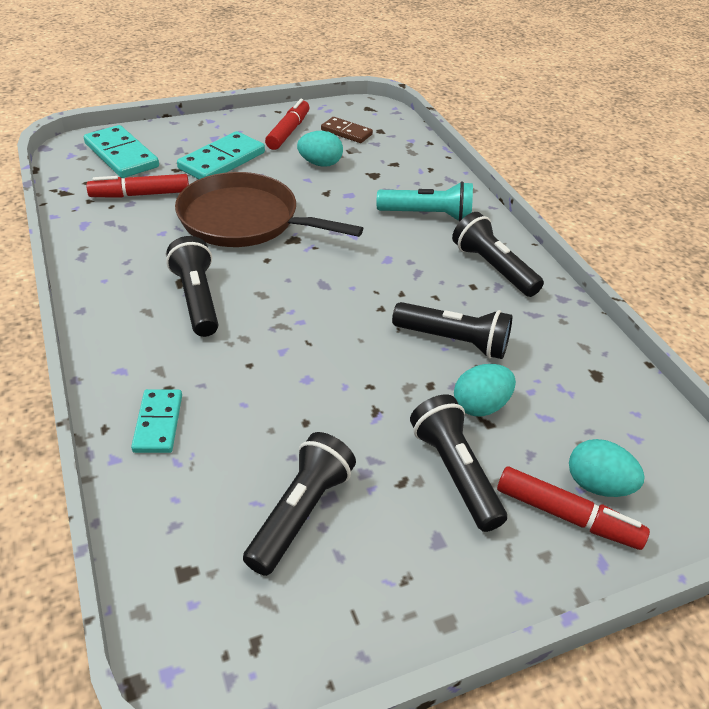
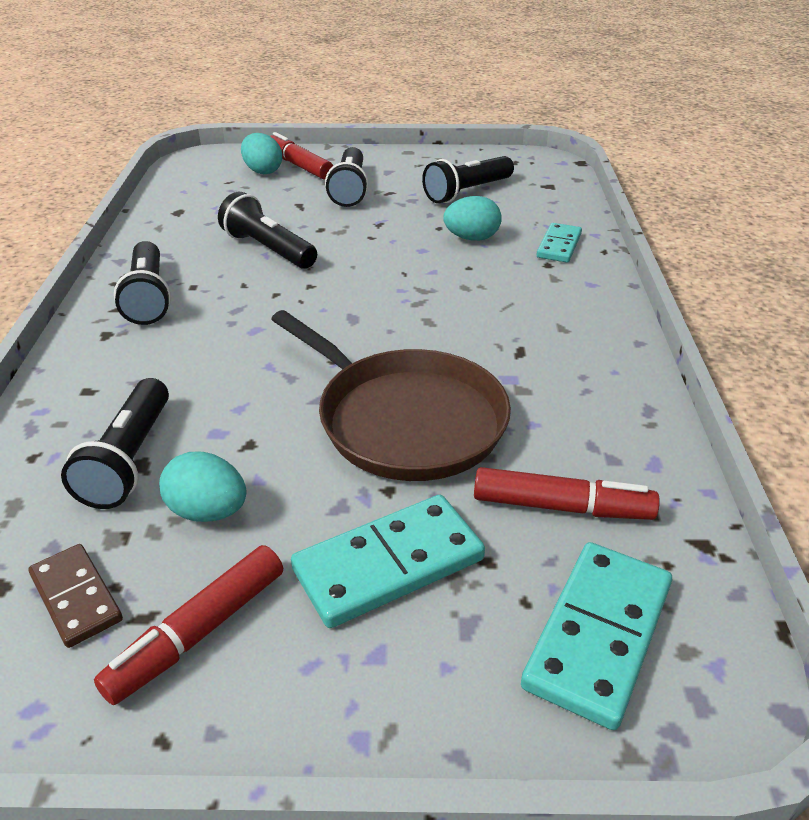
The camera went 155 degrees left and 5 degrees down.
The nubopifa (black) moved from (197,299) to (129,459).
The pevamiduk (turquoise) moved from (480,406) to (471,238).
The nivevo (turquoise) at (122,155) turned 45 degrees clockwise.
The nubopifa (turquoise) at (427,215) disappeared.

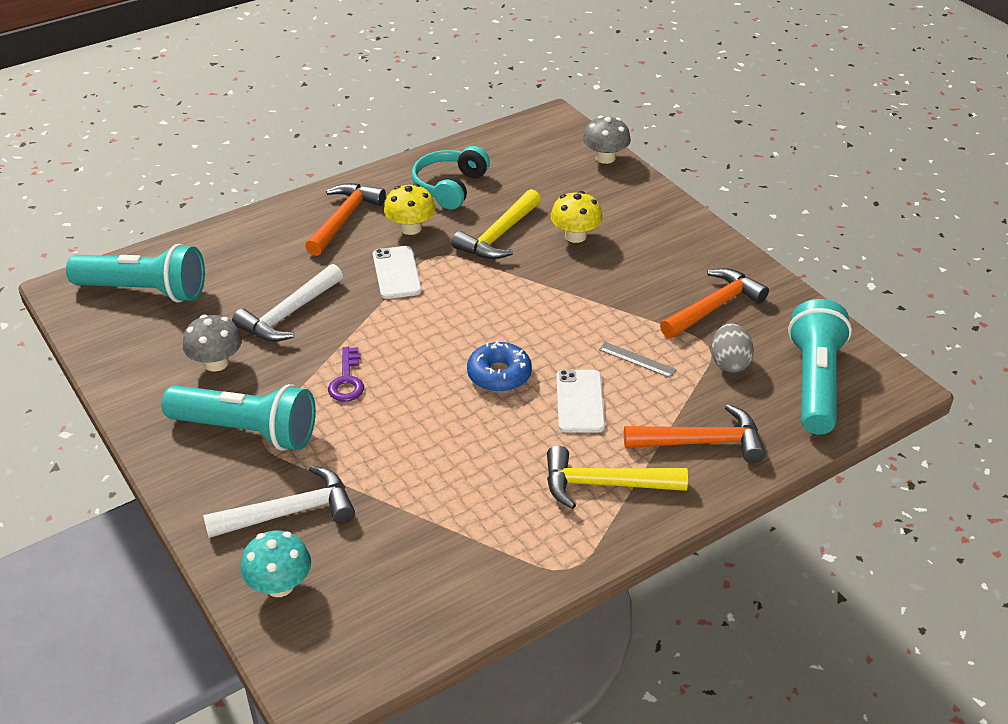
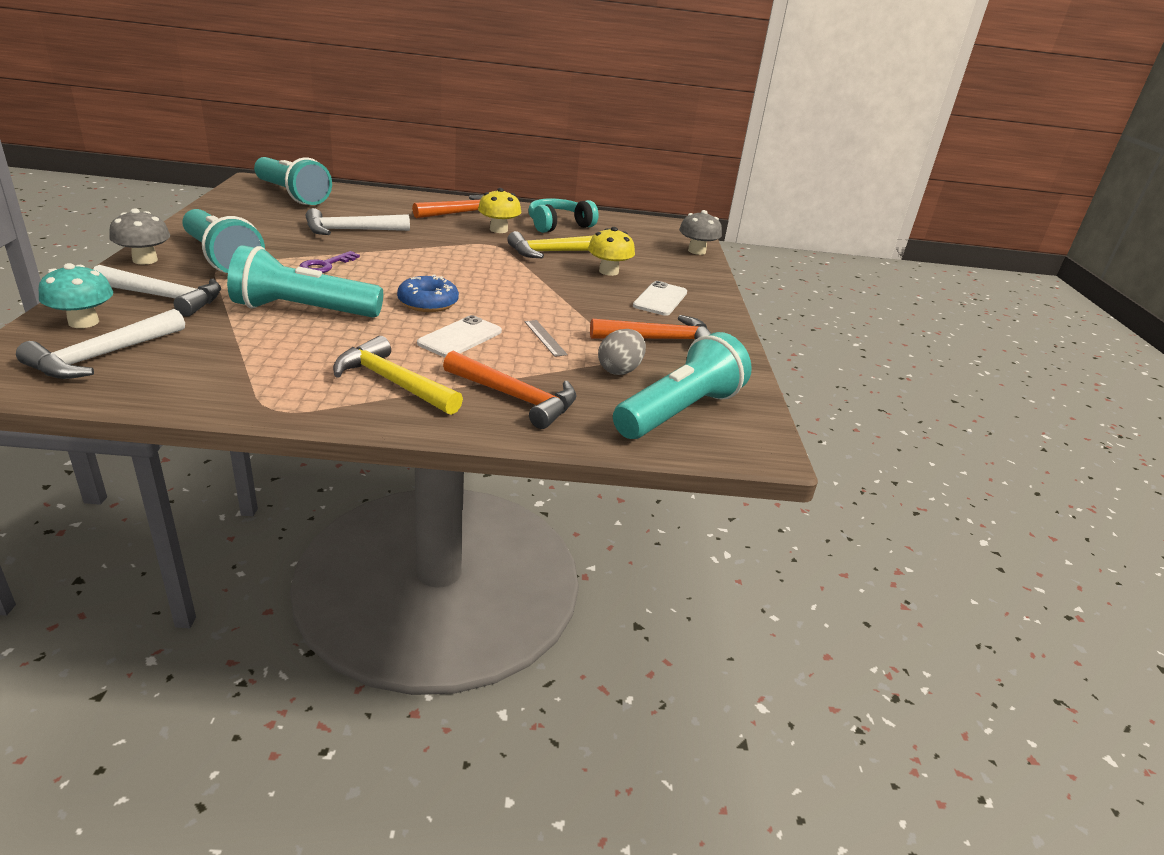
The camera went 30 degrees right and 10 degrees down.
The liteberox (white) at (103,356) appeared.
The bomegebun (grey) moved from (216,363) to (145,260).
The nubopifa (turquoise) at (303,311) appeared.
The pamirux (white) moved from (396,273) to (660,299).

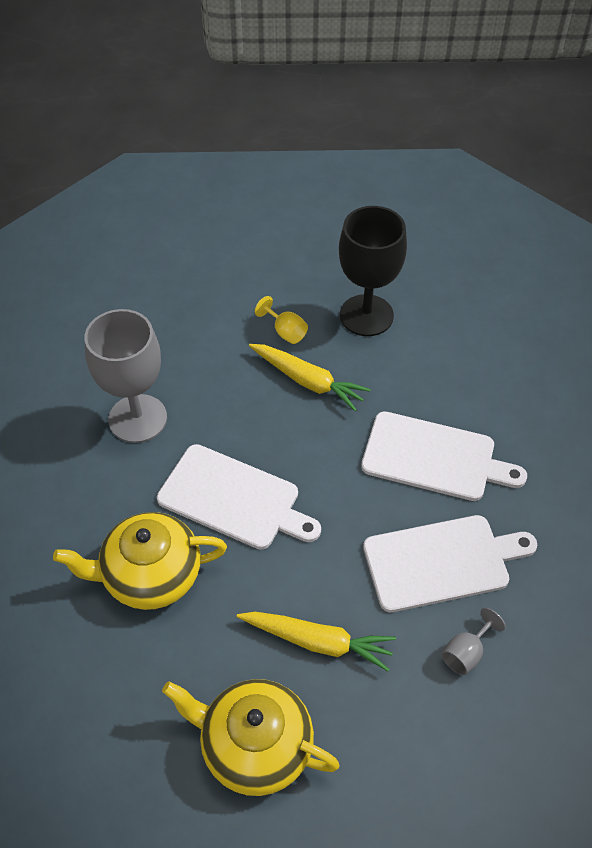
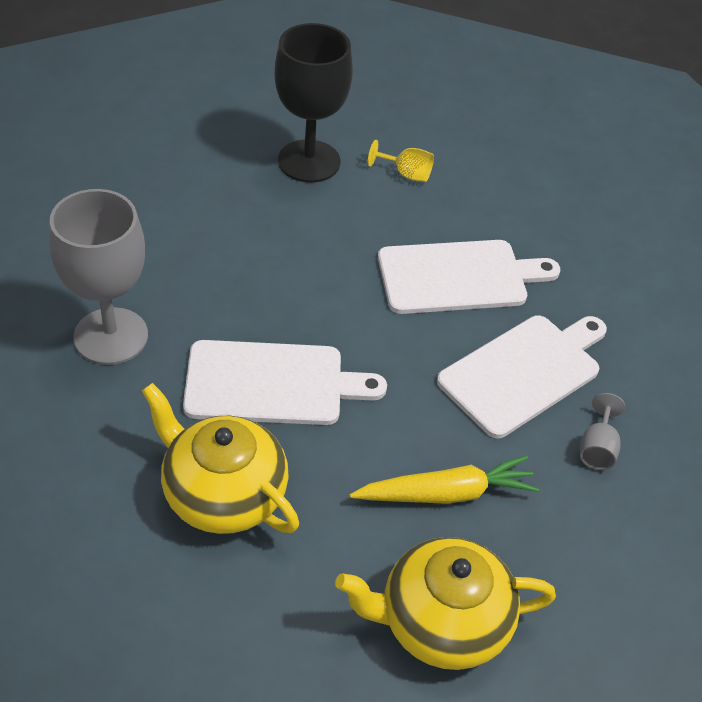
The camera went 30 degrees left and 5 degrees down.
The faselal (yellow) at (150,575) turned 75 degrees clockwise.
The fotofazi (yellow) moved from (285,331) to (406,174).
The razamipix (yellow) at (308,381) disappeared.

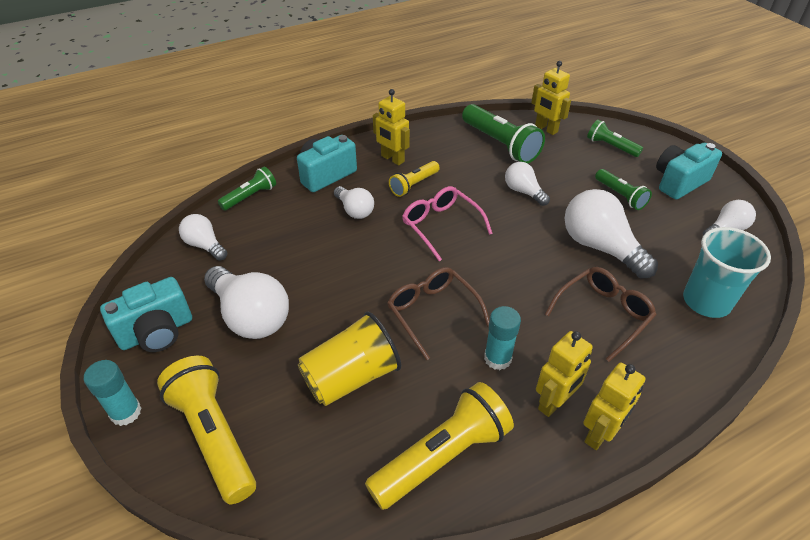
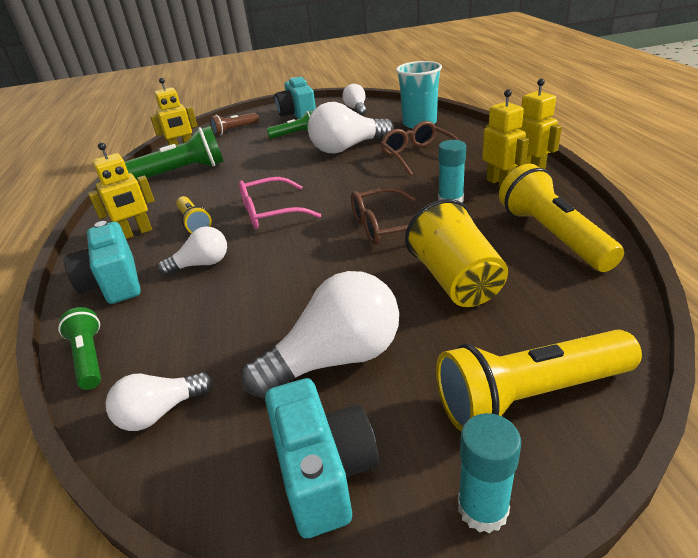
The camera went 70 degrees left and 10 degrees down.
The nubopifa (green) at (611,146) became the nubopifa (brown) at (235,130).
The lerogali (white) at (523,192) disappeared.

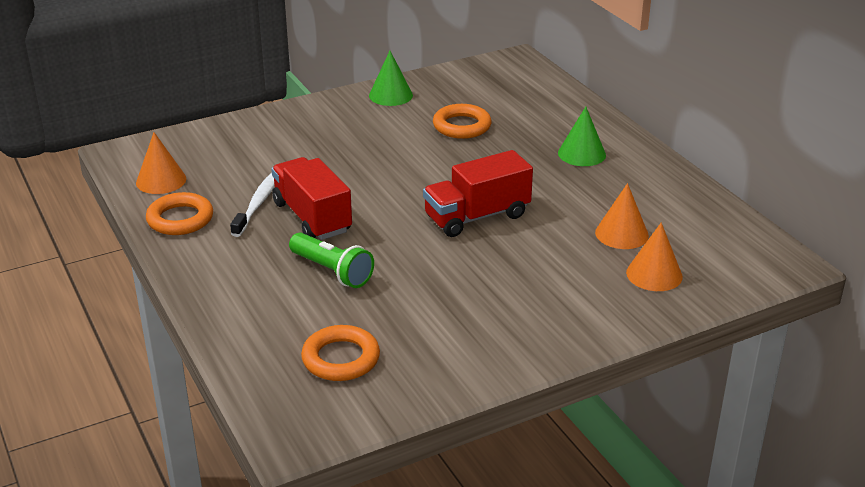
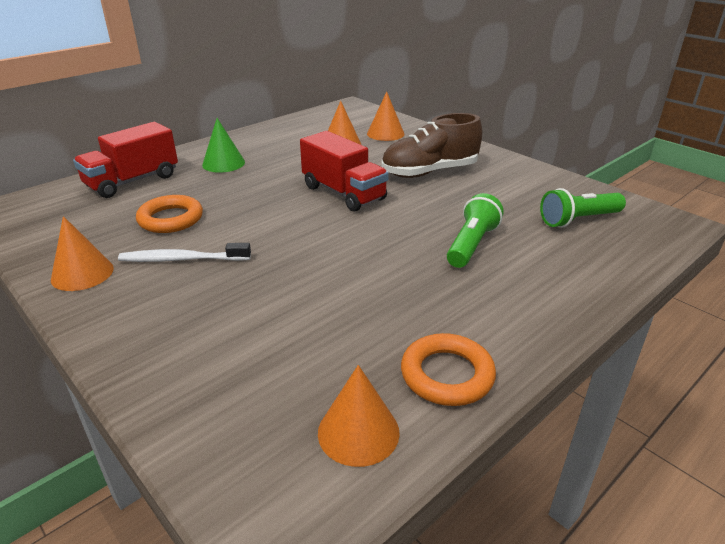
The camera went 105 degrees left and 0 degrees up.
The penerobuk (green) at (390,95) became the penerobuk (orange) at (82,273).
The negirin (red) moved from (312,217) to (132,181).
The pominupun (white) moved from (258,203) to (182,259).
The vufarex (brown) at (429,172) appeared.
The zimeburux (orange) at (341,358) was replaced by the nubopifa (green) at (578,220).

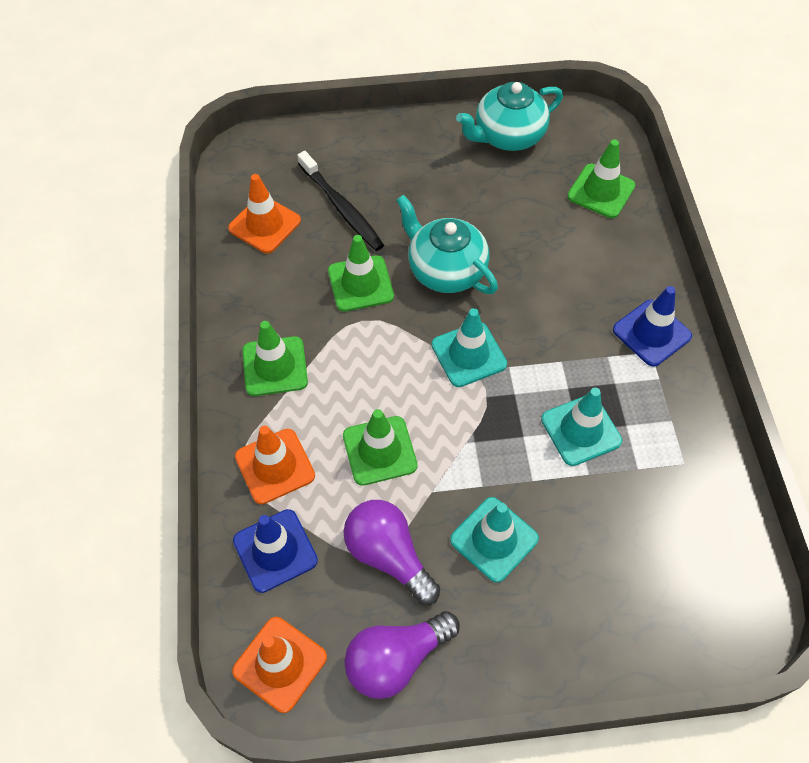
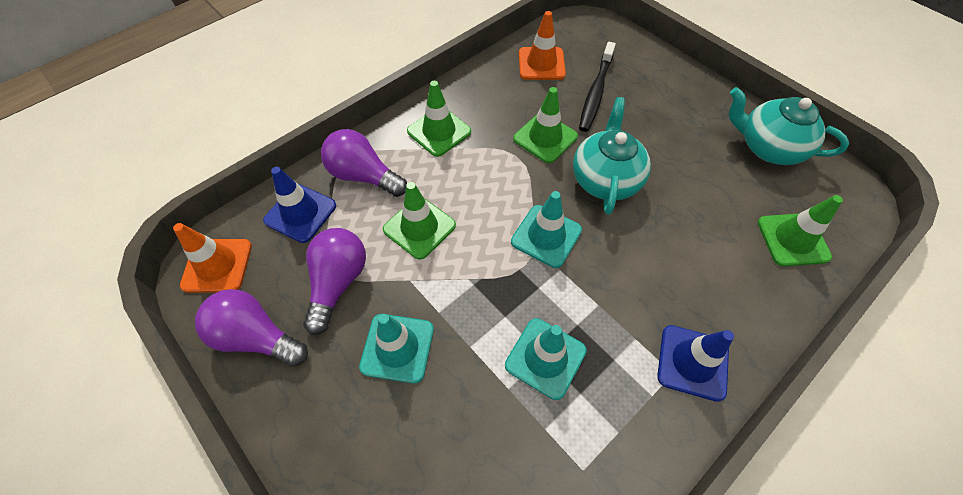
The camera went 55 degrees right and 0 degrees up.
The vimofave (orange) at (275,466) was replaced by the lerogali (purple) at (363,176).

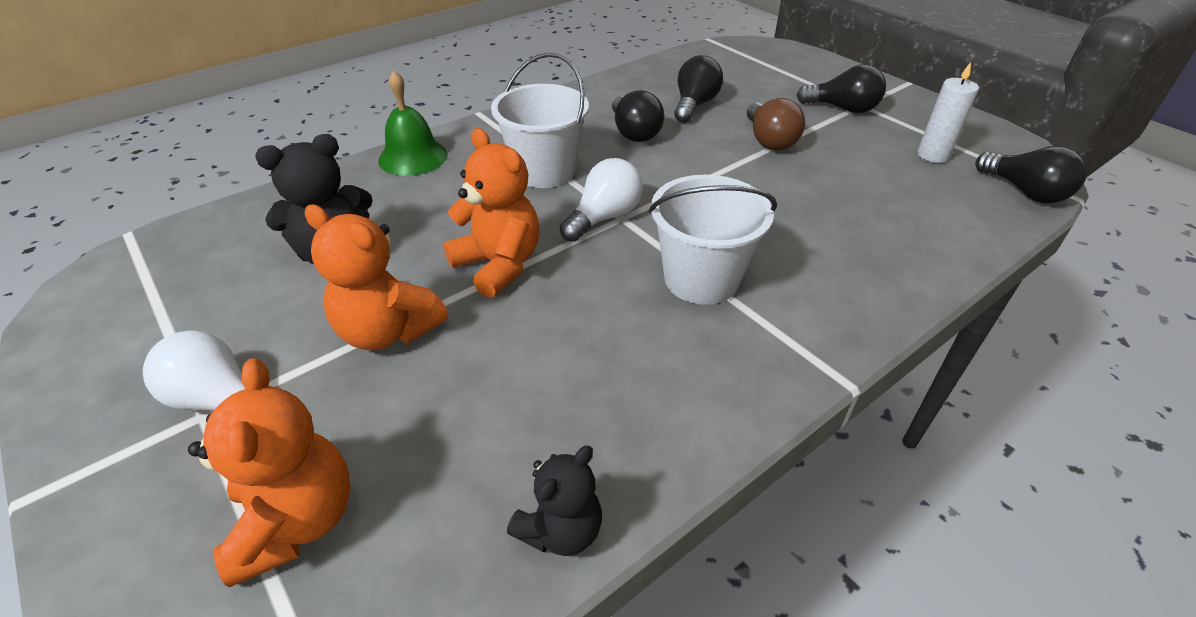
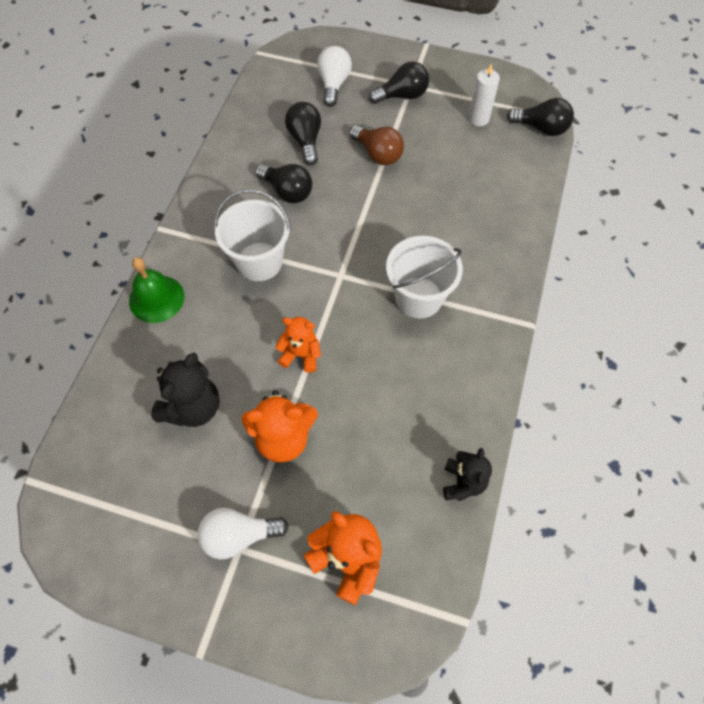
The camera went 35 degrees left and 20 degrees up.
The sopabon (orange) at (498,265) changed to 0.66 times the size.
The lerogali (white) moved from (604,217) to (333,84).

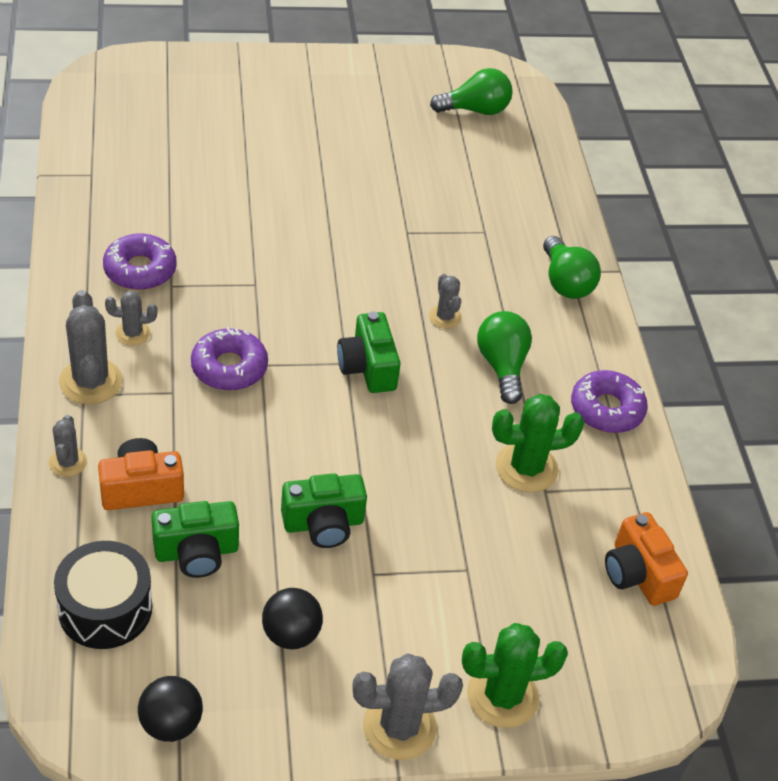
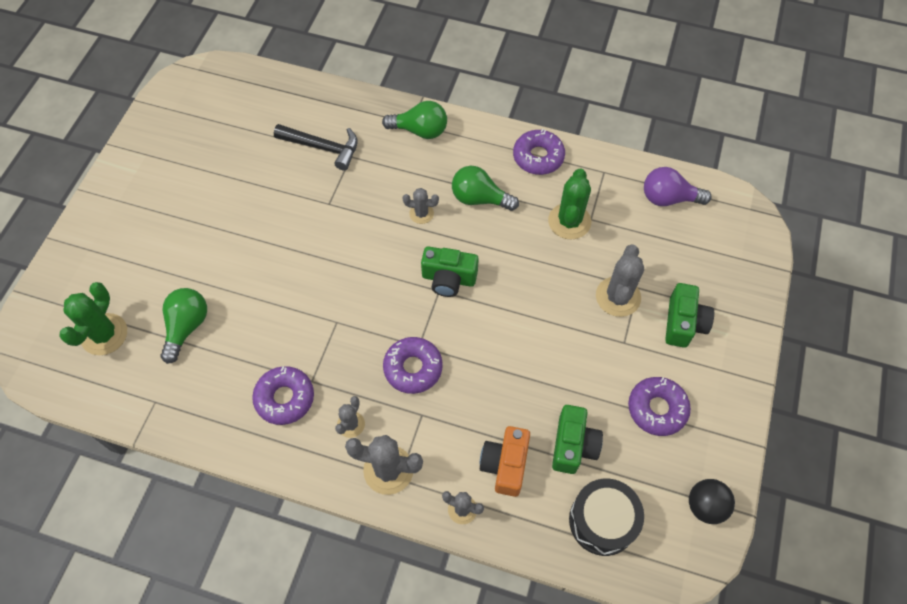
The camera went 60 degrees left and 15 degrees up.
The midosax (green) moved from (502,696) to (104,334).
The lerogali (green) moved from (475,110) to (187,327).
The liteberox (black) at (323,147) appeared.
The midosax (grey) moved from (399,727) to (618,297).
The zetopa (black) at (291,634) was replaced by the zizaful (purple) at (657,409).
The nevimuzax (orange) at (638,574) was replaced by the lerogali (purple) at (668,198).
The nevimuzax (green) moved from (323,524) to (683,323).

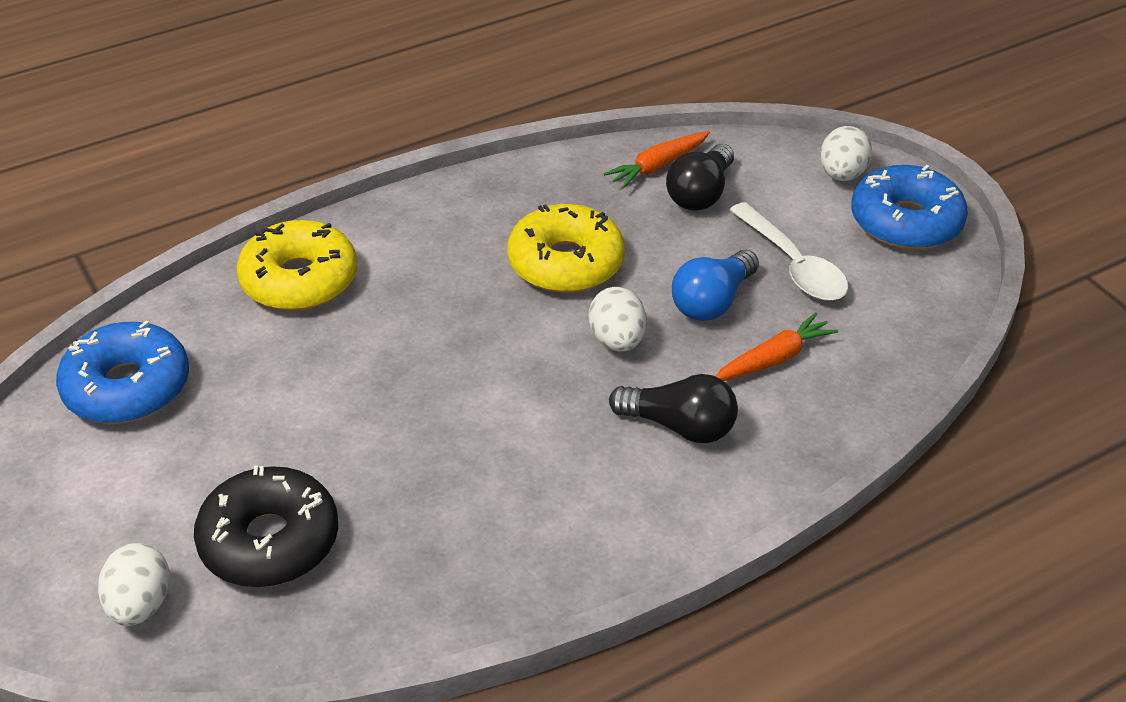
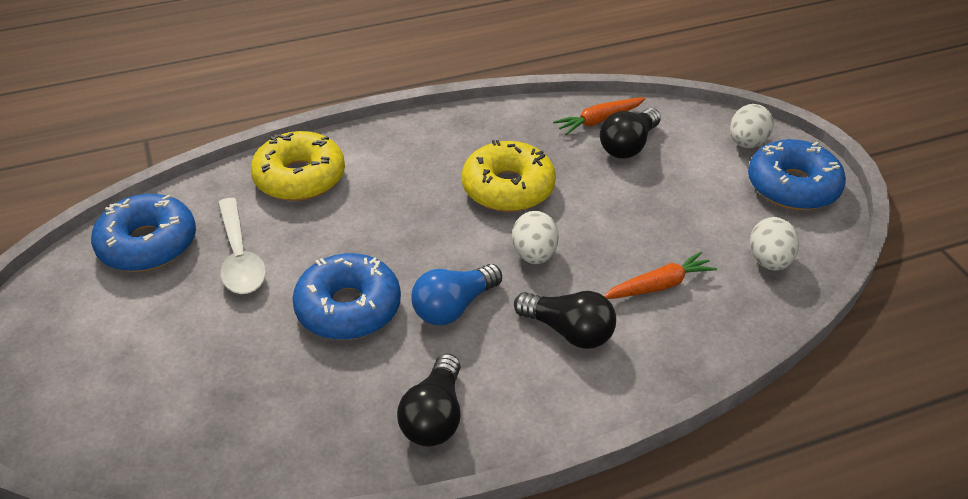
The camera went 10 degrees right and 0 degrees up.
The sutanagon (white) moved from (793,265) to (240,257).
The zizaful (blue) at (348,308) appeared.
The lerogali (black) at (434,416) appeared.
The lerogali (blue) moved from (712,302) to (454,307).
The pevamiduk (white) moved from (140,605) to (769,261).
The zizaful (black) at (269,541) disappeared.

